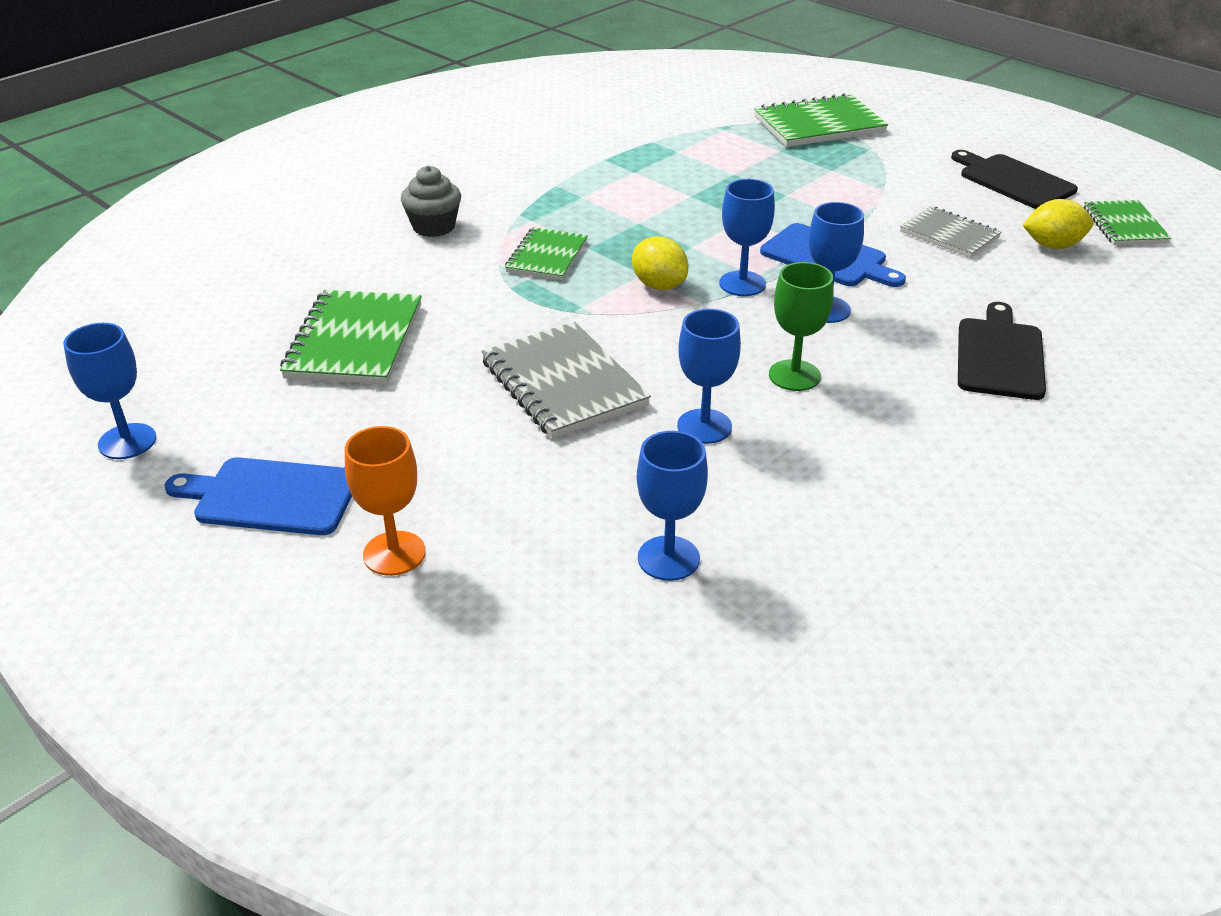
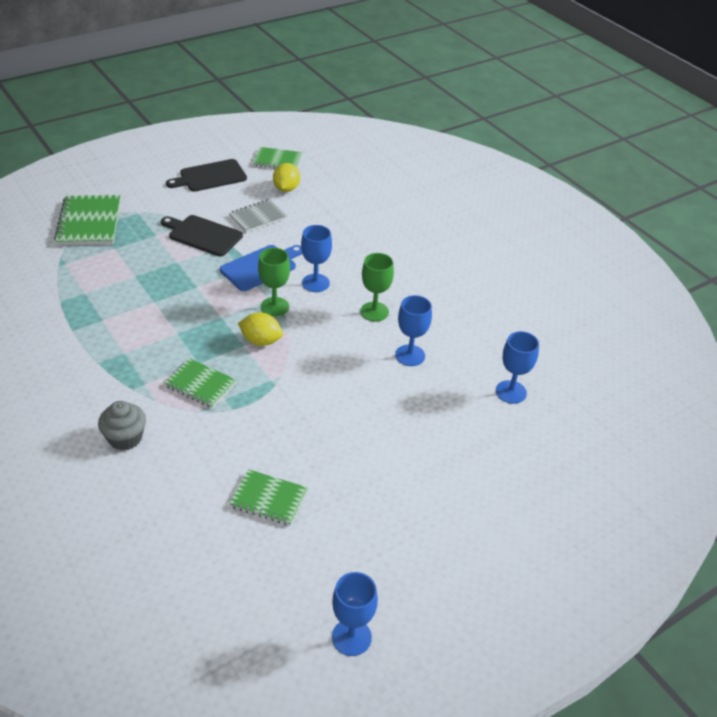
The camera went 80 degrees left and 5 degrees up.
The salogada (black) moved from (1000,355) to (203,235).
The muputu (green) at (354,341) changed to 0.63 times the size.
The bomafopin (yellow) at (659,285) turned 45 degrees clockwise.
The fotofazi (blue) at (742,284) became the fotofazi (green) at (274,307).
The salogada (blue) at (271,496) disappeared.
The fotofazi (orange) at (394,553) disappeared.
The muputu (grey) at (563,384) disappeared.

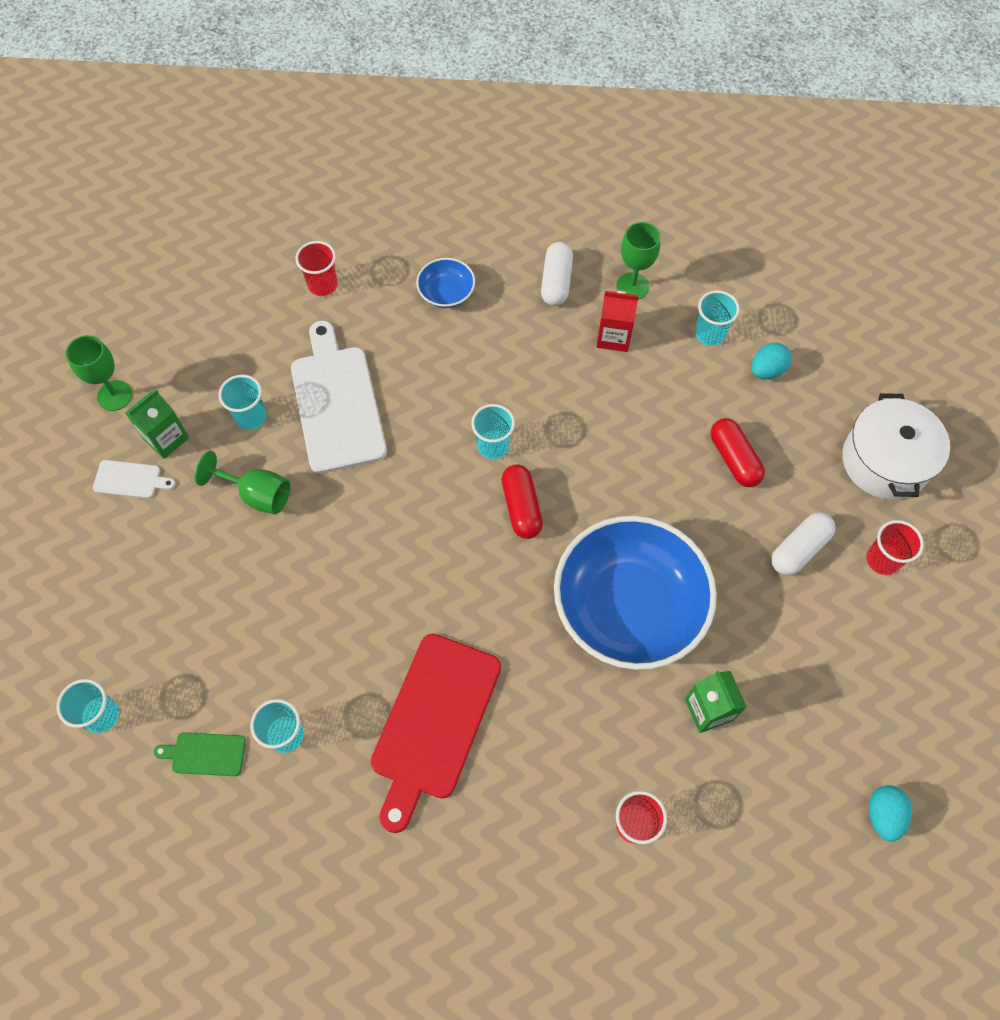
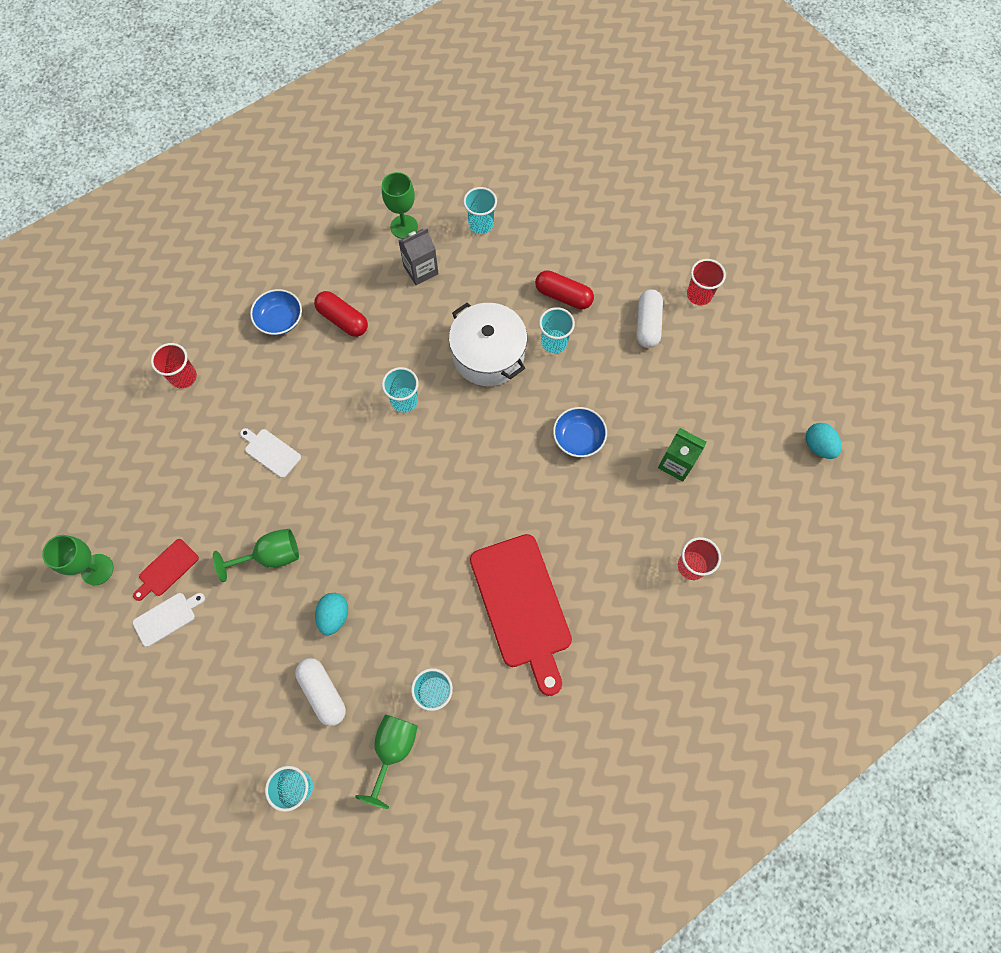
The camera went 40 degrees left and 5 degrees up.
The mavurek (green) at (166,438) was replaced by the salogada (red) at (167,569).
The salogada (white) at (337,403) changed to 0.45 times the size.
The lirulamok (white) moved from (556,282) to (323,692).
The lirulamok (red) moved from (521,507) to (343,319).
The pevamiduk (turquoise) moved from (766,370) to (334,616).
The salogada (green) at (205,754) was replaced by the fotofazi (green) at (393,750).
The mavurek (red) at (613,337) became the mavurek (grey) at (420,270).
The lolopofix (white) moved from (885,461) to (488,354).
The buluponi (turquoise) moved from (251,417) to (554,342).
The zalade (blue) at (629,606) changed to 0.43 times the size.

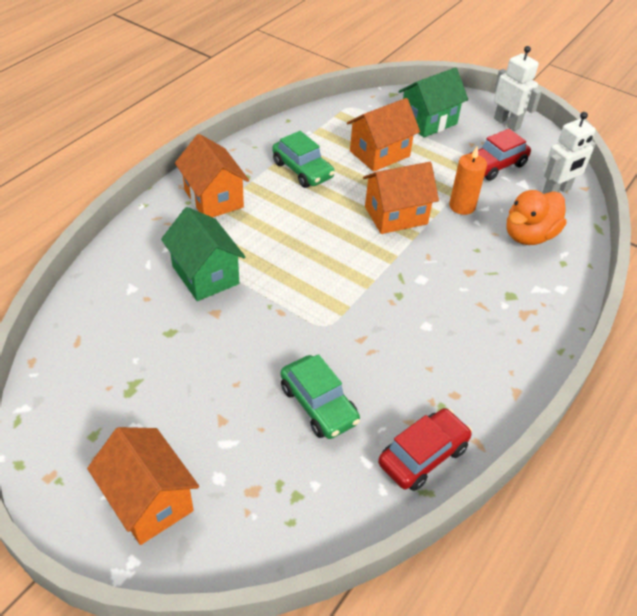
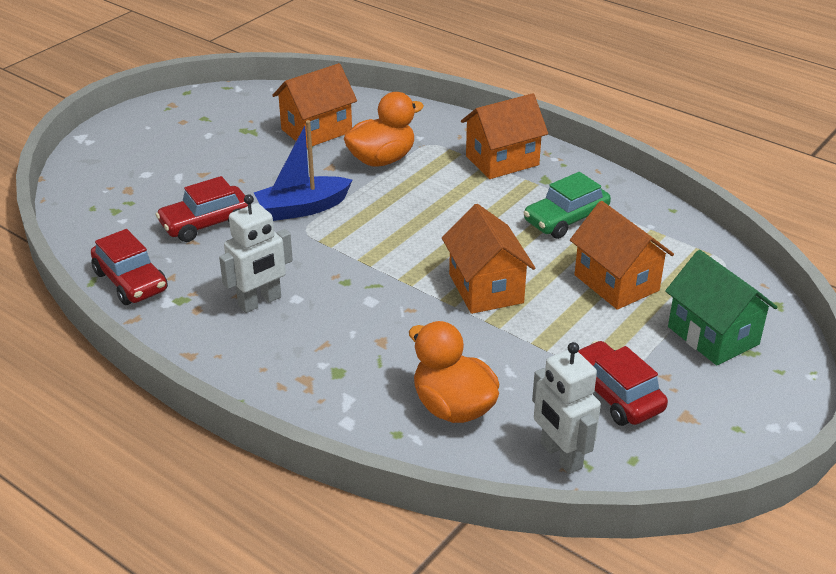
The camera went 95 degrees right and 10 degrees down.
The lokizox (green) at (318,405) became the lokizox (red) at (206,223).
The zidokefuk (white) moved from (507,123) to (260,302).
The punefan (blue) at (302,208) appeared.
The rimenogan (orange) moved from (149,501) to (316,130).
The rimenogan (green) at (205,275) was replaced by the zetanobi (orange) at (382,160).
The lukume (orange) at (462,206) disappeared.

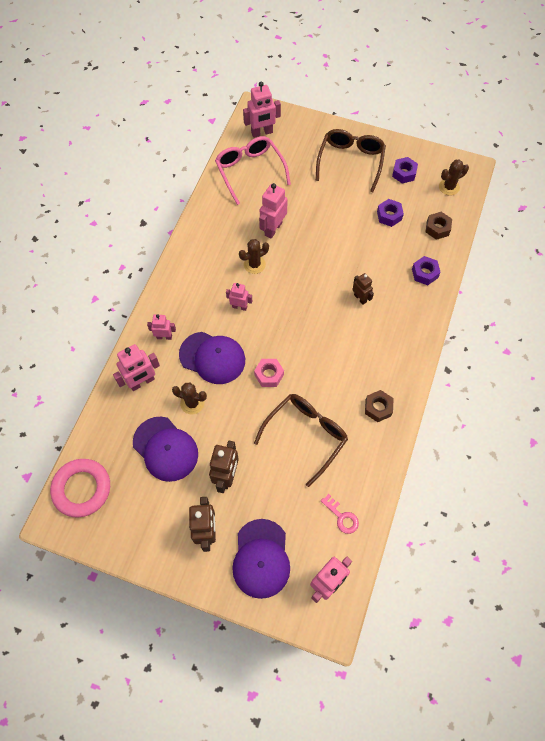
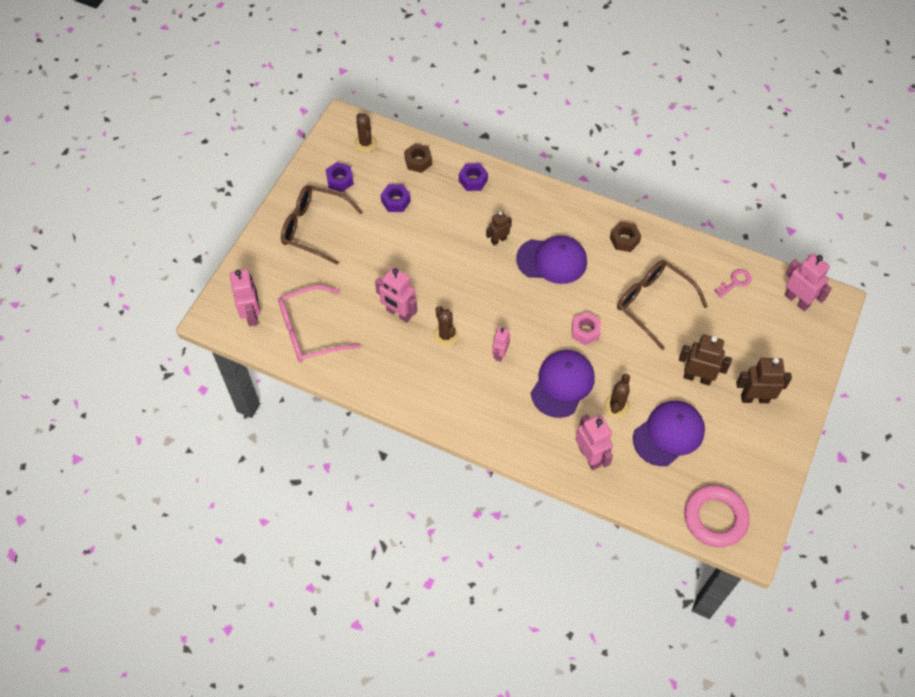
The camera went 85 degrees left and 5 degrees down.
The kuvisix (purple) moved from (261,558) to (552,260).
The zidokefuk (pink) at (164,336) disappeared.

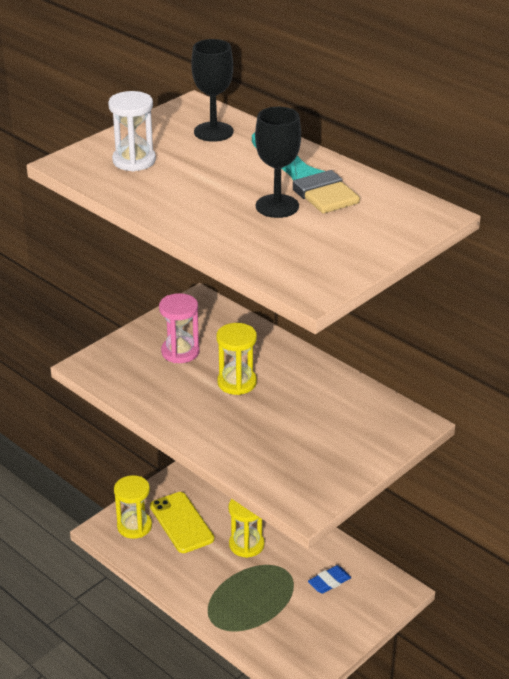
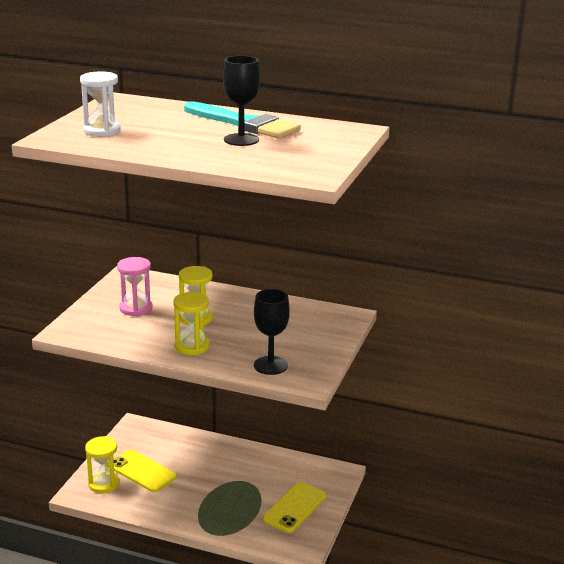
The camera went 25 degrees left and 10 degrees down.
The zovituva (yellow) moved from (246,545) to (192,346).
The fotofazi (black) moved from (213,132) to (270,365).
The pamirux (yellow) at (294,508) appeared.
The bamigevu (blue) at (329,582) disappeared.

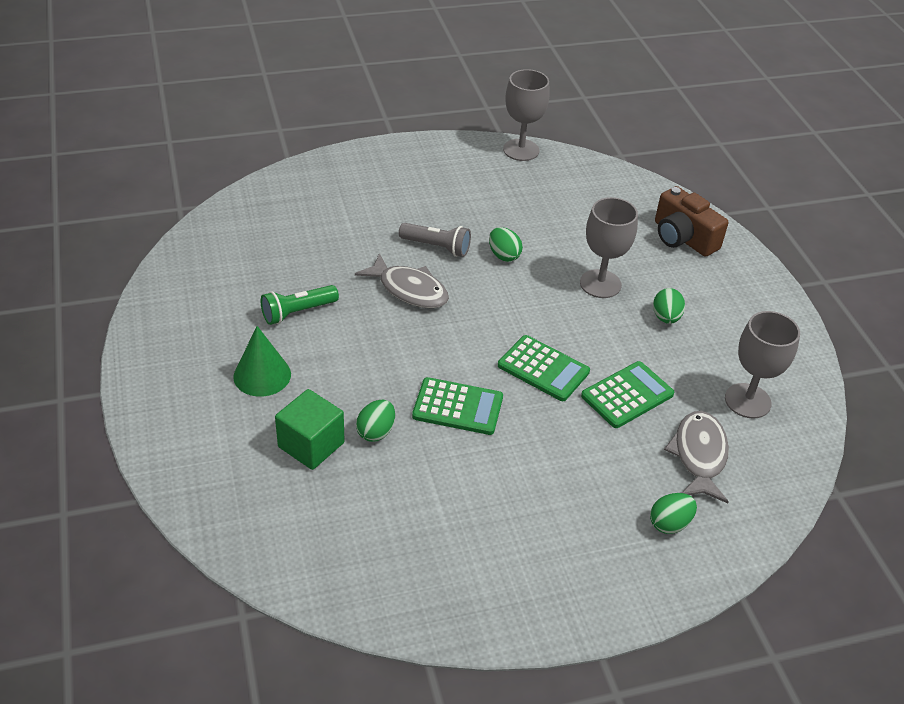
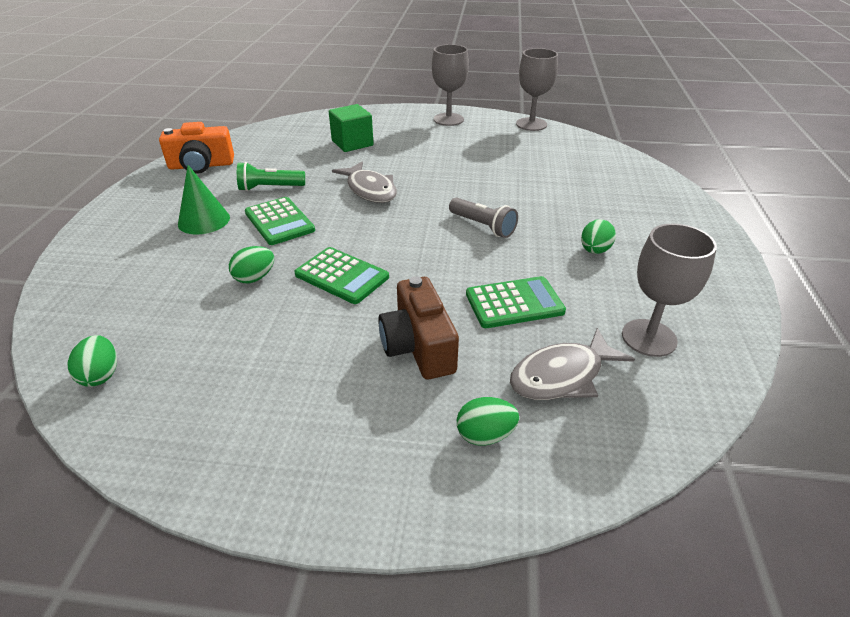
The camera went 25 degrees right and 5 degrees down.
The pevamiduk (green) moved from (503,255) to (101,375).
The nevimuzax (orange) at (201,165) appeared.
The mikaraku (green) moved from (543,369) to (279,221).
The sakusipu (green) moved from (311,445) to (352,143).
The nevimuzax (brown) moved from (683,238) to (418,346).
The fotofazi (grey) moved from (600,284) to (448,119).
The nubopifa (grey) moved from (437,247) to (483,226).
The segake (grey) at (699,456) turned 150 degrees counterclockwise.

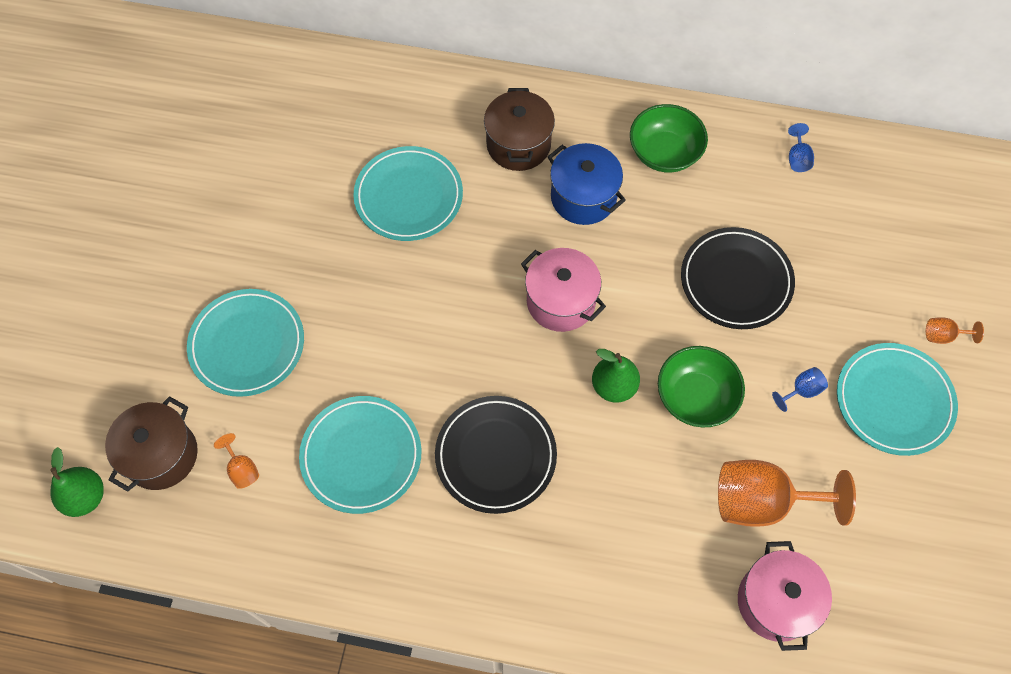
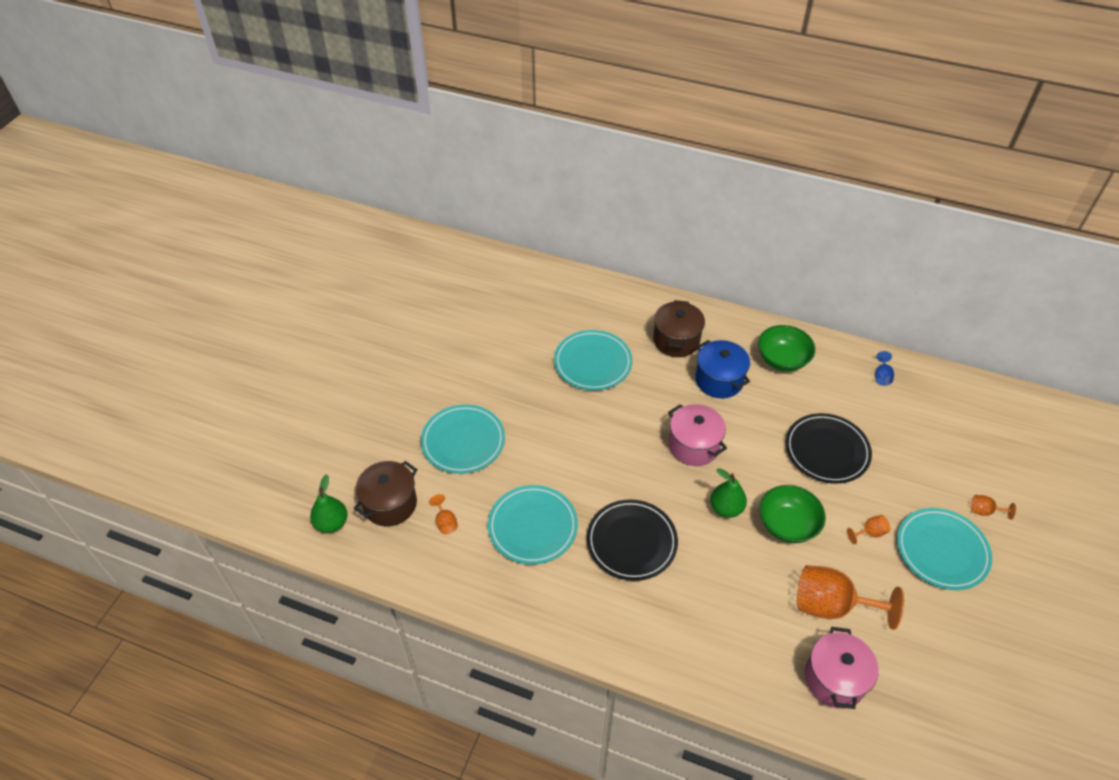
The camera went 10 degrees right and 15 degrees down.
The fotofazi (blue) at (801,391) became the fotofazi (orange) at (870,533).

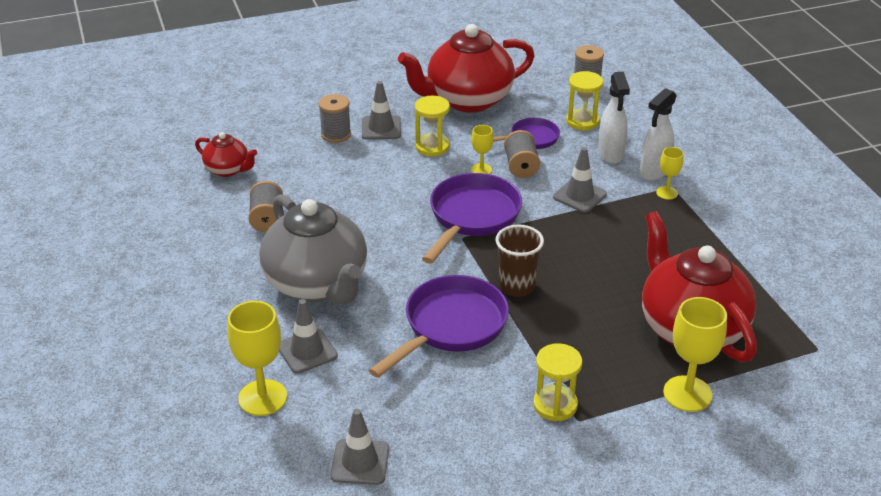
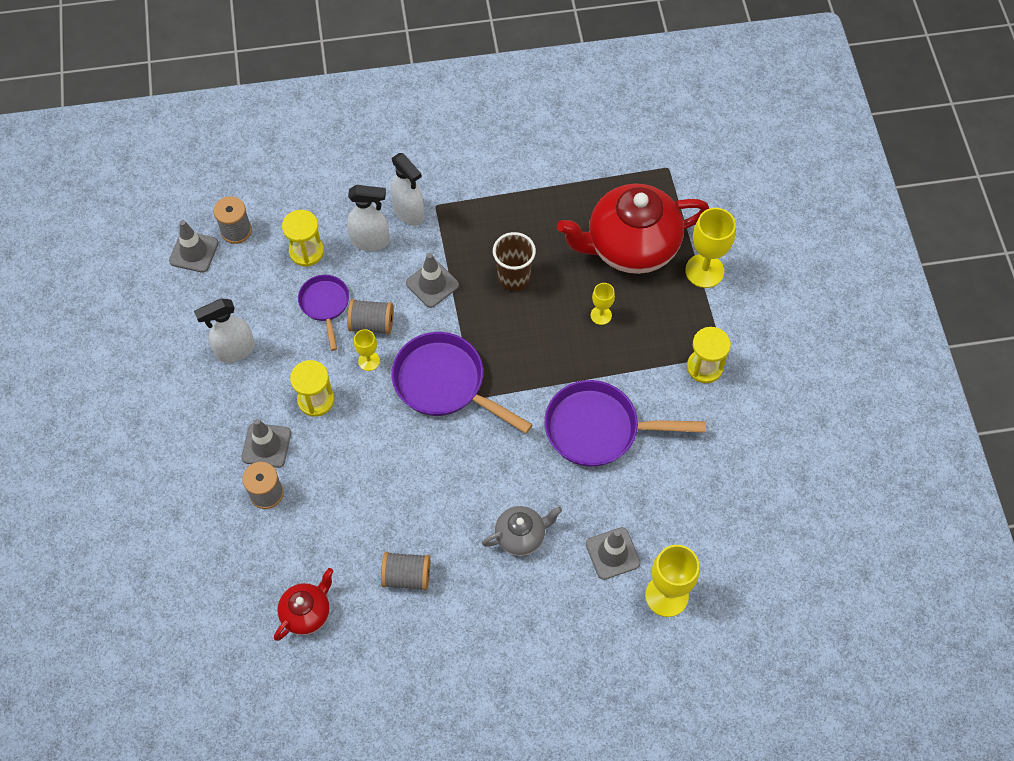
The camera went 80 degrees left and 25 degrees up.
The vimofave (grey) moved from (360,462) to (194,252).
The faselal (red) at (467,100) was replaced by the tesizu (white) at (235,351).
The faselal (grey) at (317,285) changed to 0.49 times the size.
The buluponi (brown) moved from (517,286) to (513,278).
The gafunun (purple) at (450,326) turned 45 degrees counterclockwise.
The fotofazi (yellow) moved from (667,193) to (601,315).

